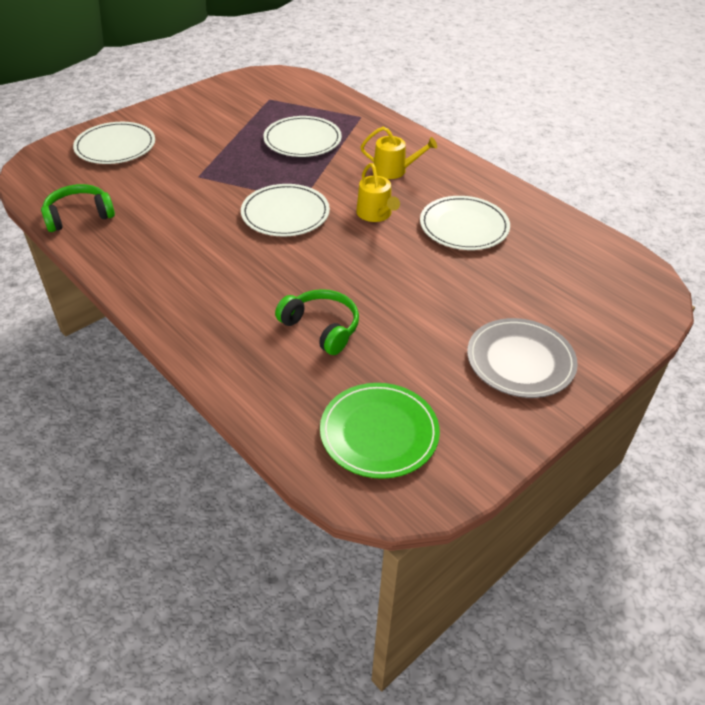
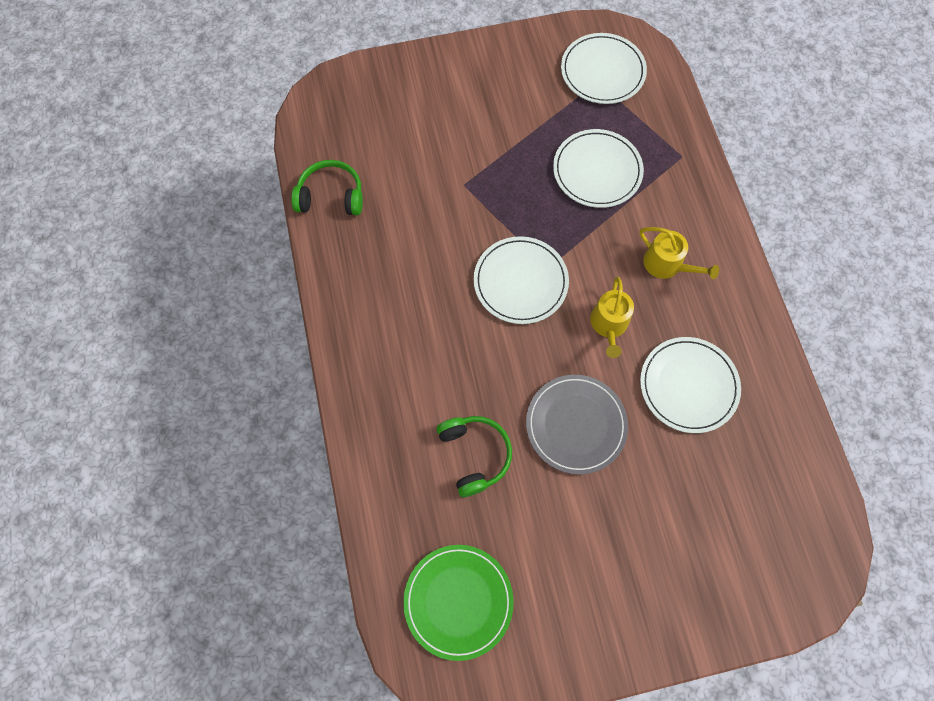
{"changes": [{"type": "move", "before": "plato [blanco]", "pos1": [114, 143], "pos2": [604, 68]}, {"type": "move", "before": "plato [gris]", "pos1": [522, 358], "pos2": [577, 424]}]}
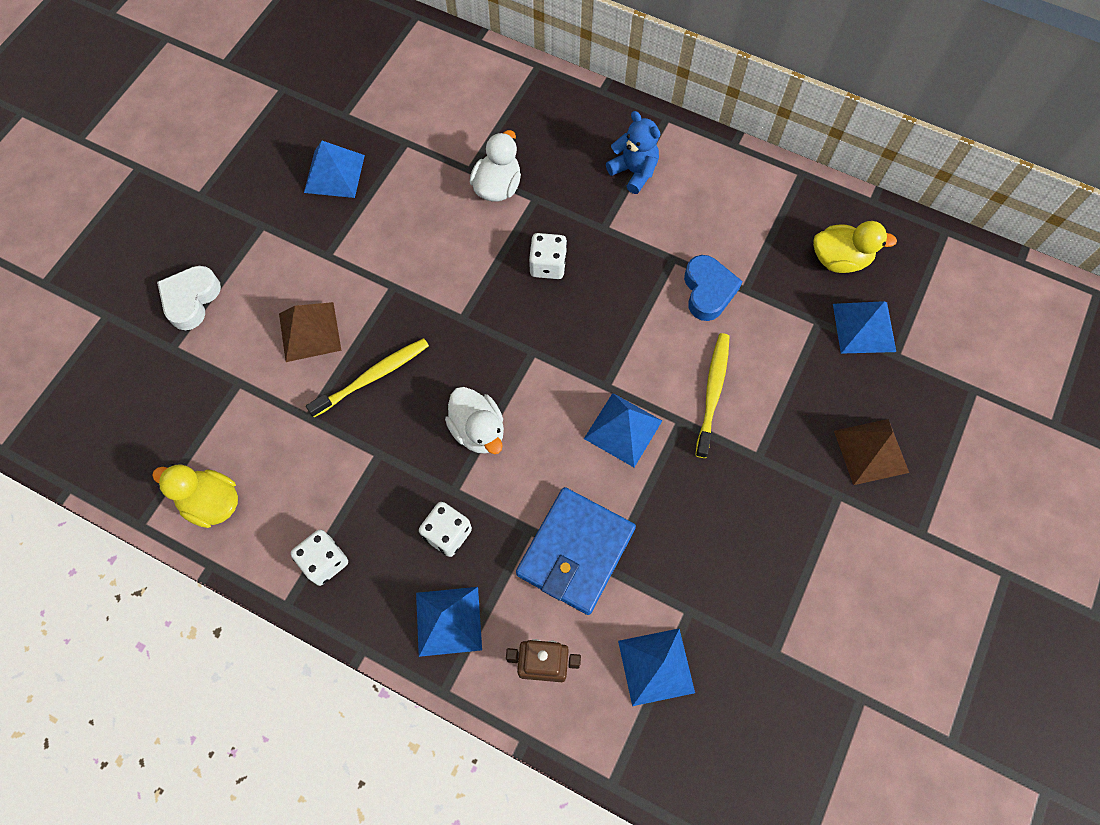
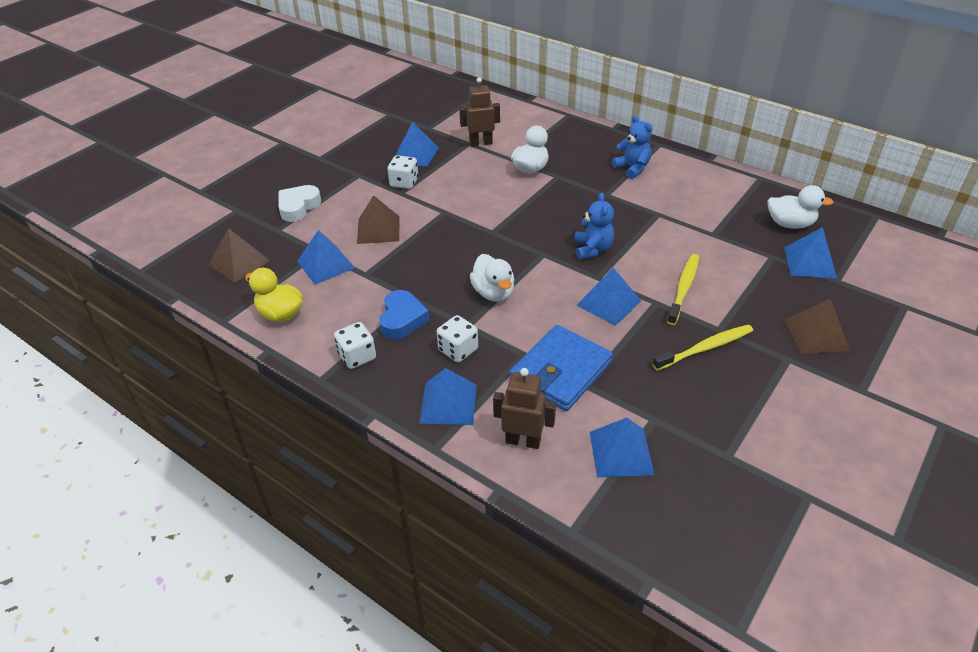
{"changes": [{"type": "recolor", "before": "pato [amarillo]", "after": "pato [blanco]", "pos1": [855, 247], "pos2": [800, 207]}, {"type": "move", "before": "dado [blanco]", "pos1": [548, 256], "pos2": [402, 172]}, {"type": "move", "before": "corazón [azul]", "pos1": [713, 288], "pos2": [404, 315]}, {"type": "move", "before": "cepillo de dientes [amarillo]", "pos1": [367, 377], "pos2": [702, 348]}, {"type": "insert", "after": "robot [marrón]", "pos2": [479, 112]}, {"type": "insert", "after": "osito [azul]", "pos2": [594, 226]}, {"type": "insert", "after": "pirámide [marrón]", "pos2": [239, 255]}, {"type": "insert", "after": "pirámide [azul]", "pos2": [326, 257]}]}
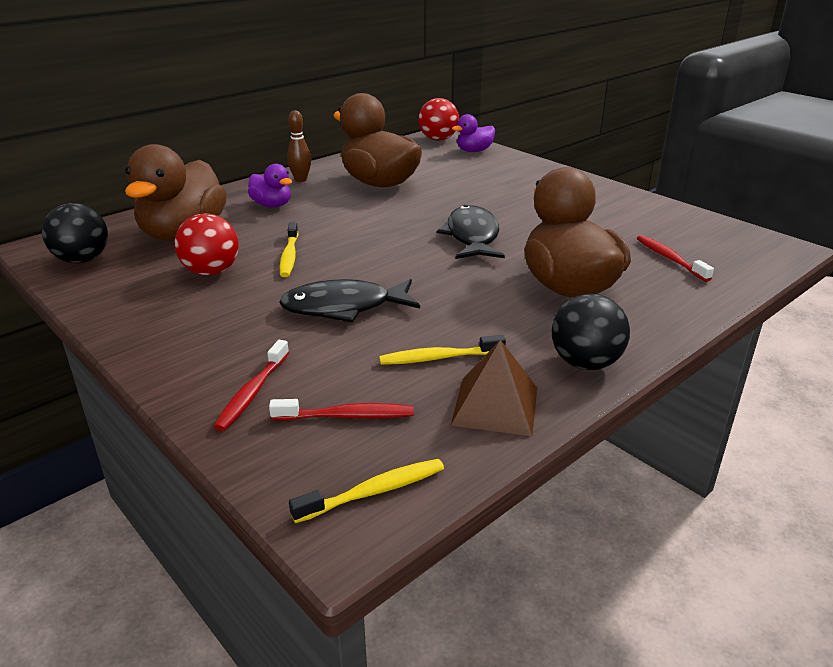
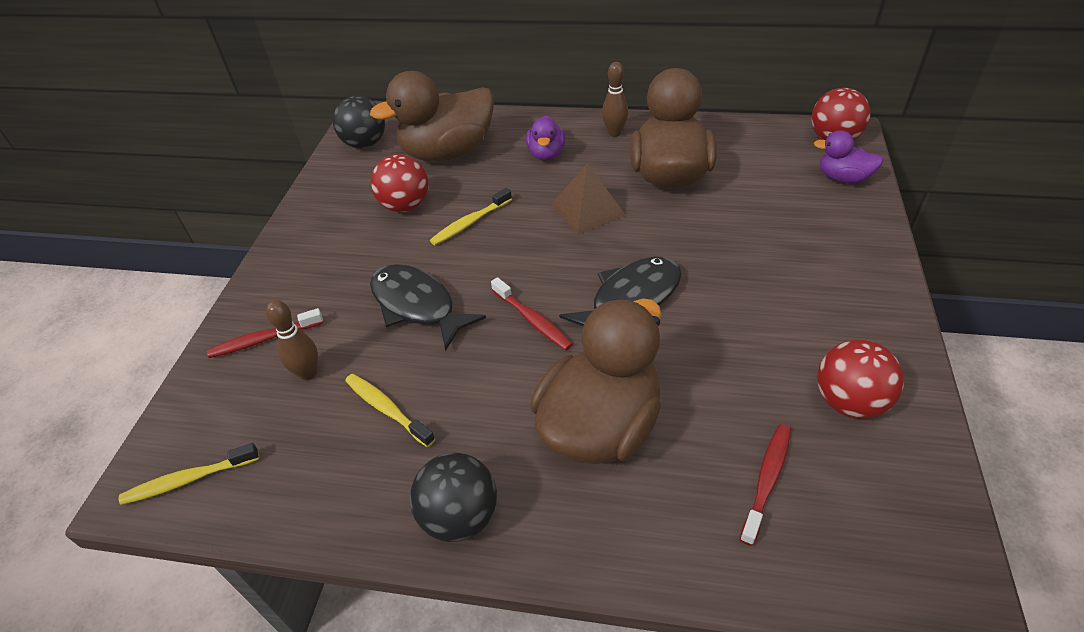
{"changes": [{"type": "move", "before": "pirámide [marrón]", "pos1": [494, 388], "pos2": [588, 199]}, {"type": "move", "before": "cepillo de dientes [rojo]", "pos1": [341, 410], "pos2": [532, 313]}, {"type": "rotate", "before": "cepillo de dientes [amarillo]", "pos1": [366, 491], "pos2": [189, 474], "turn": 135}, {"type": "insert", "after": "bolo [marrón]", "pos2": [292, 340]}, {"type": "insert", "after": "pelota [rojo]", "pos2": [860, 379]}]}
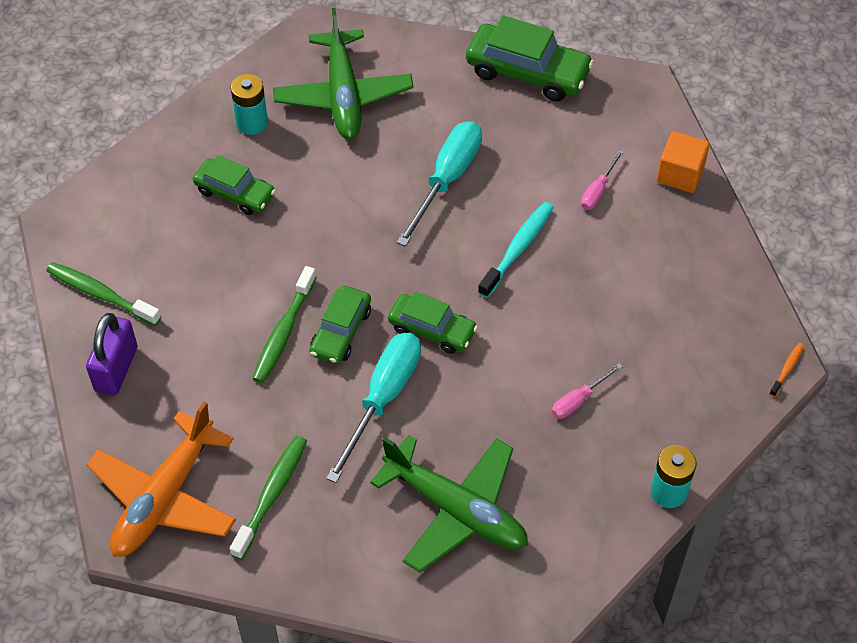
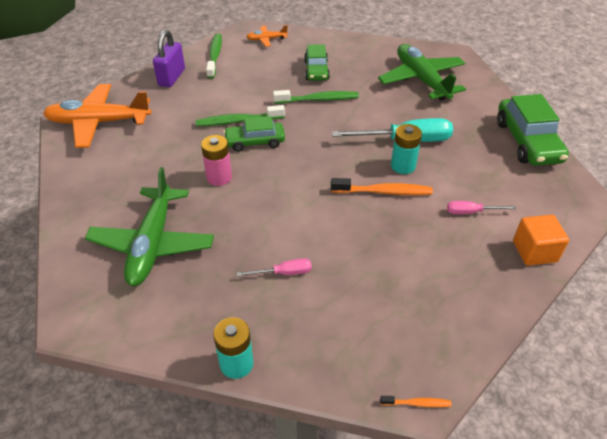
{"changes": [{"type": "rotate", "before": "avión [verde]", "pos1": [343, 73], "pos2": [422, 72], "turn": 105}, {"type": "move", "before": "pila [turquesa]", "pos1": [249, 104], "pos2": [406, 149]}, {"type": "recolor", "before": "cepillo de dientes [turquesa]", "after": "cepillo de dientes [naranja]", "pos1": [516, 250], "pos2": [382, 186]}, {"type": "delete", "before": "coche [verde]", "pos1": [433, 322]}, {"type": "rotate", "before": "candado [morado]", "pos1": [111, 354], "pos2": [169, 58], "turn": -60}, {"type": "replace", "before": "destornillador [turquesa]", "after": "pila [rosa]", "pos1": [373, 408], "pos2": [216, 160]}, {"type": "rotate", "before": "destornillador [rosa]", "pos1": [587, 391], "pos2": [274, 267], "turn": 150}, {"type": "move", "before": "cepillo de dientes [verde]", "pos1": [268, 498], "pos2": [316, 97]}, {"type": "insert", "after": "avión [naranja]", "pos2": [267, 36]}]}
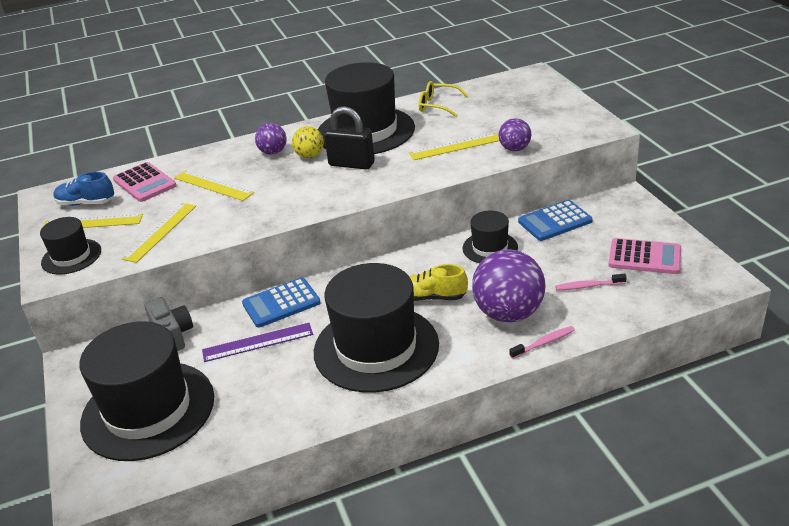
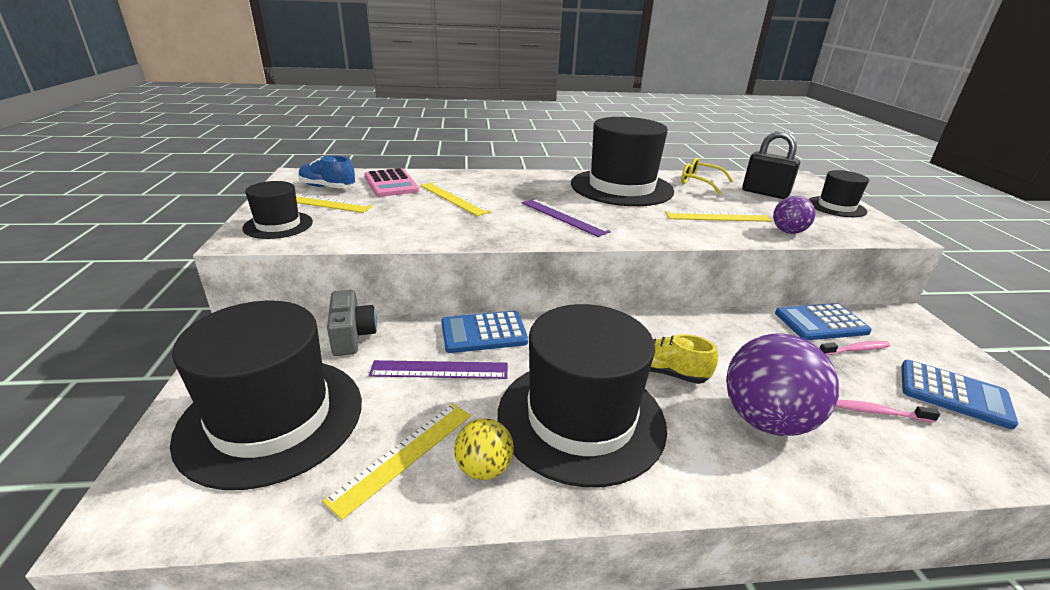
{"changes": [{"type": "move", "before": "candado [negro]", "pos1": [349, 138], "pos2": [771, 165]}, {"type": "delete", "before": "pelota [morado]", "pos1": [271, 139]}, {"type": "move", "before": "pelota [amarillo]", "pos1": [308, 142], "pos2": [484, 449]}, {"type": "move", "before": "regla [amarillo]", "pos1": [159, 233], "pos2": [397, 461]}, {"type": "move", "before": "sombrero [negro]", "pos1": [490, 237], "pos2": [838, 193]}, {"type": "recolor", "before": "calculadora [rosa]", "after": "calculadora [azul]", "pos1": [644, 256], "pos2": [959, 394]}, {"type": "move", "before": "cepillo de dientes [rosa]", "pos1": [542, 342], "pos2": [855, 348]}, {"type": "insert", "after": "regla [morado]", "pos2": [566, 218]}]}
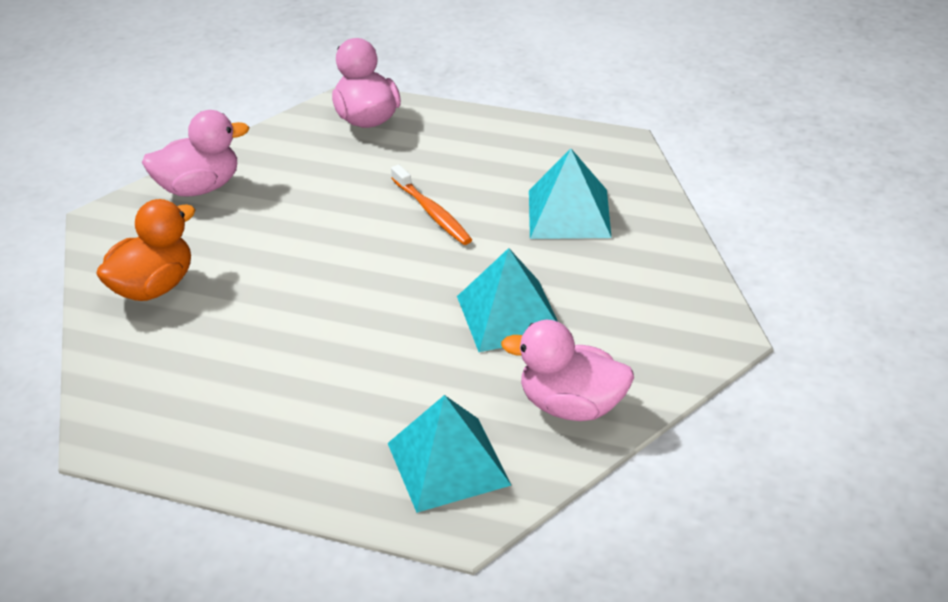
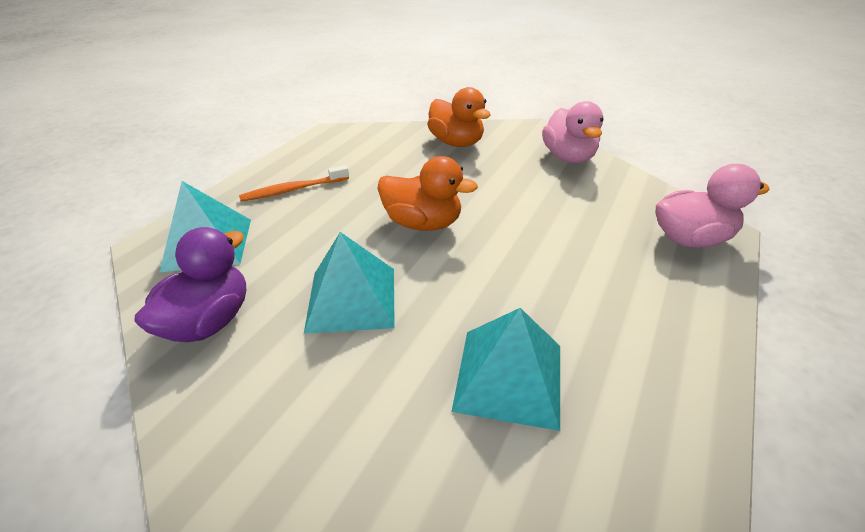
{"changes": [{"type": "move", "before": "cepillo de dientes [naranja]", "pos1": [431, 205], "pos2": [294, 183]}, {"type": "recolor", "before": "pato [rosa]", "after": "pato [morado]", "pos1": [567, 370], "pos2": [190, 284]}, {"type": "insert", "after": "pato [naranja]", "pos2": [427, 193]}]}
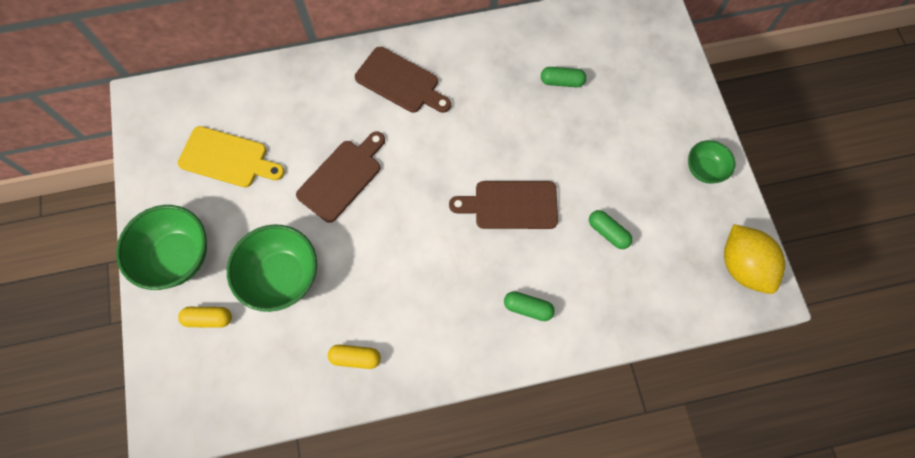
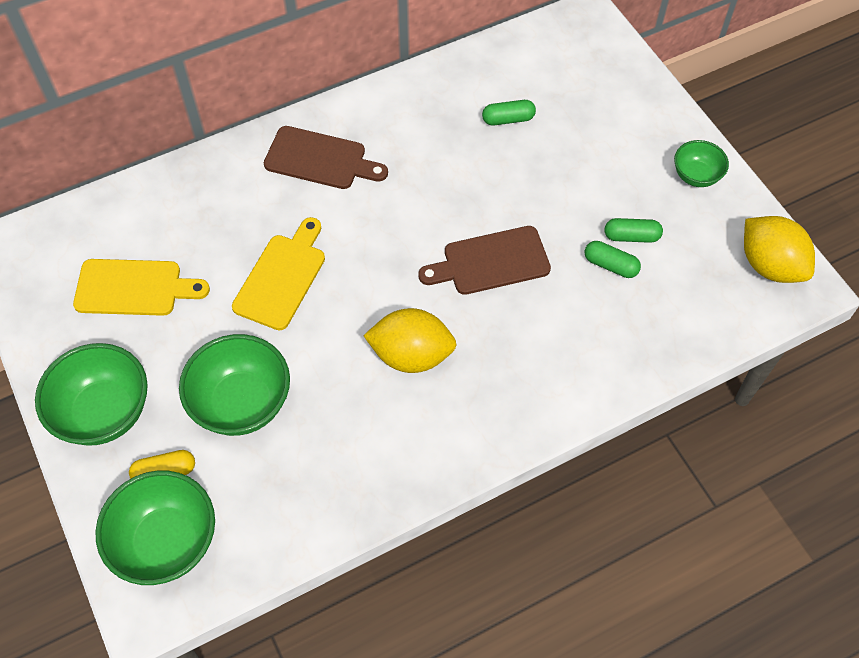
{"changes": [{"type": "recolor", "before": "tabla de cortar [marrón]", "after": "tabla de cortar [amarillo]", "pos1": [340, 177], "pos2": [278, 273]}, {"type": "move", "before": "cápsula [verde]", "pos1": [529, 306], "pos2": [634, 230]}, {"type": "delete", "before": "cápsula [amarillo]", "pos1": [354, 357]}, {"type": "insert", "after": "limón [amarillo]", "pos2": [410, 340]}, {"type": "insert", "after": "cuenco [verde]", "pos2": [155, 528]}]}
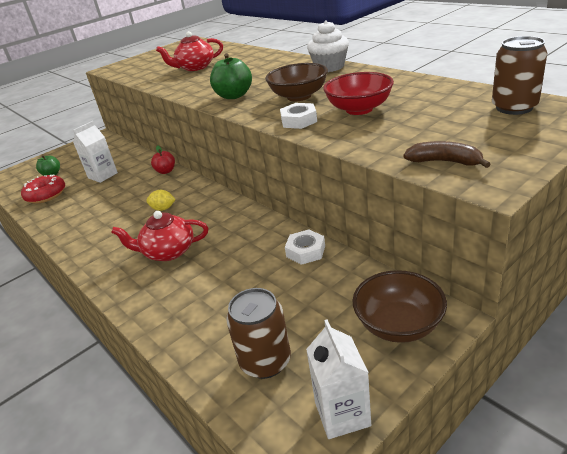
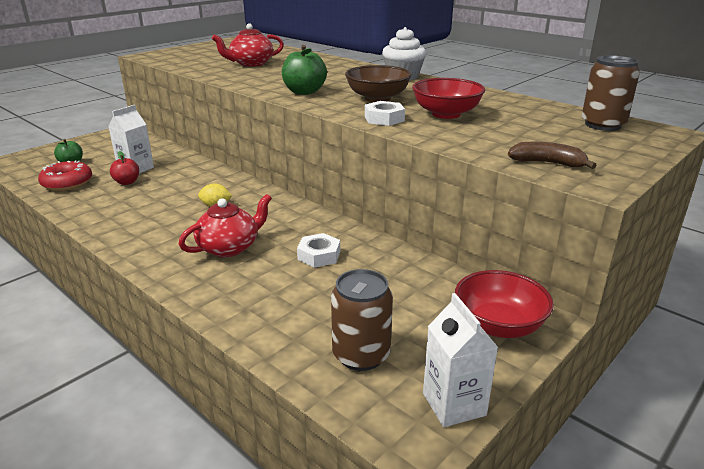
{"changes": [{"type": "move", "before": "manzana [rojo]", "pos1": [163, 159], "pos2": [124, 168]}, {"type": "rotate", "before": "tetera [rojo]", "pos1": [159, 236], "pos2": [225, 225], "turn": 150}, {"type": "move", "before": "tuerca [blanco]", "pos1": [305, 247], "pos2": [318, 250]}, {"type": "recolor", "before": "cuenco [marrón]", "after": "cuenco [rojo]", "pos1": [399, 306], "pos2": [504, 304]}]}
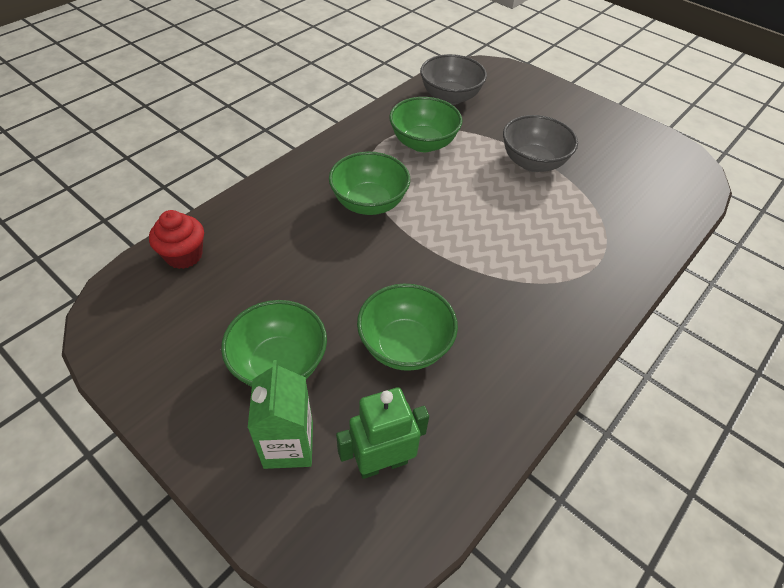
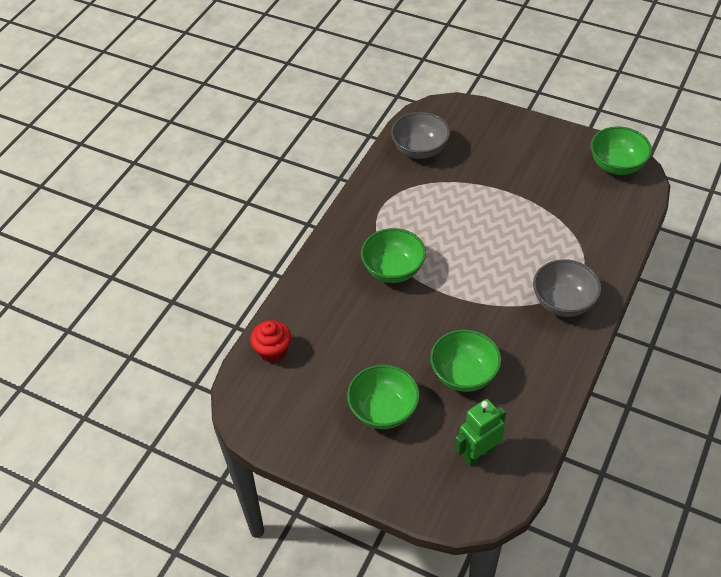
{"changes": [{"type": "move", "before": "cuenco [verde]", "pos1": [425, 124], "pos2": [621, 150]}, {"type": "move", "before": "cuenco [gris]", "pos1": [540, 143], "pos2": [567, 288]}, {"type": "delete", "before": "cartón de leche [verde]", "pos1": [280, 414]}]}
